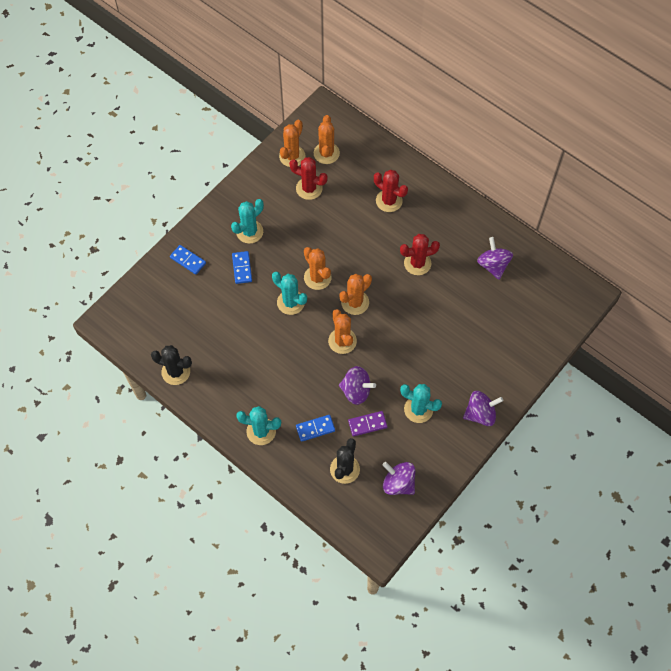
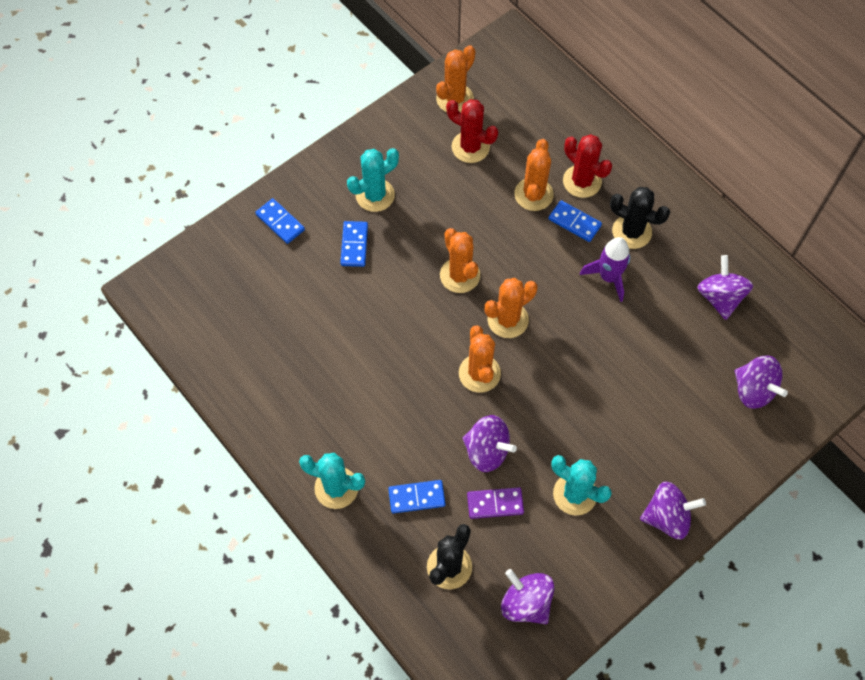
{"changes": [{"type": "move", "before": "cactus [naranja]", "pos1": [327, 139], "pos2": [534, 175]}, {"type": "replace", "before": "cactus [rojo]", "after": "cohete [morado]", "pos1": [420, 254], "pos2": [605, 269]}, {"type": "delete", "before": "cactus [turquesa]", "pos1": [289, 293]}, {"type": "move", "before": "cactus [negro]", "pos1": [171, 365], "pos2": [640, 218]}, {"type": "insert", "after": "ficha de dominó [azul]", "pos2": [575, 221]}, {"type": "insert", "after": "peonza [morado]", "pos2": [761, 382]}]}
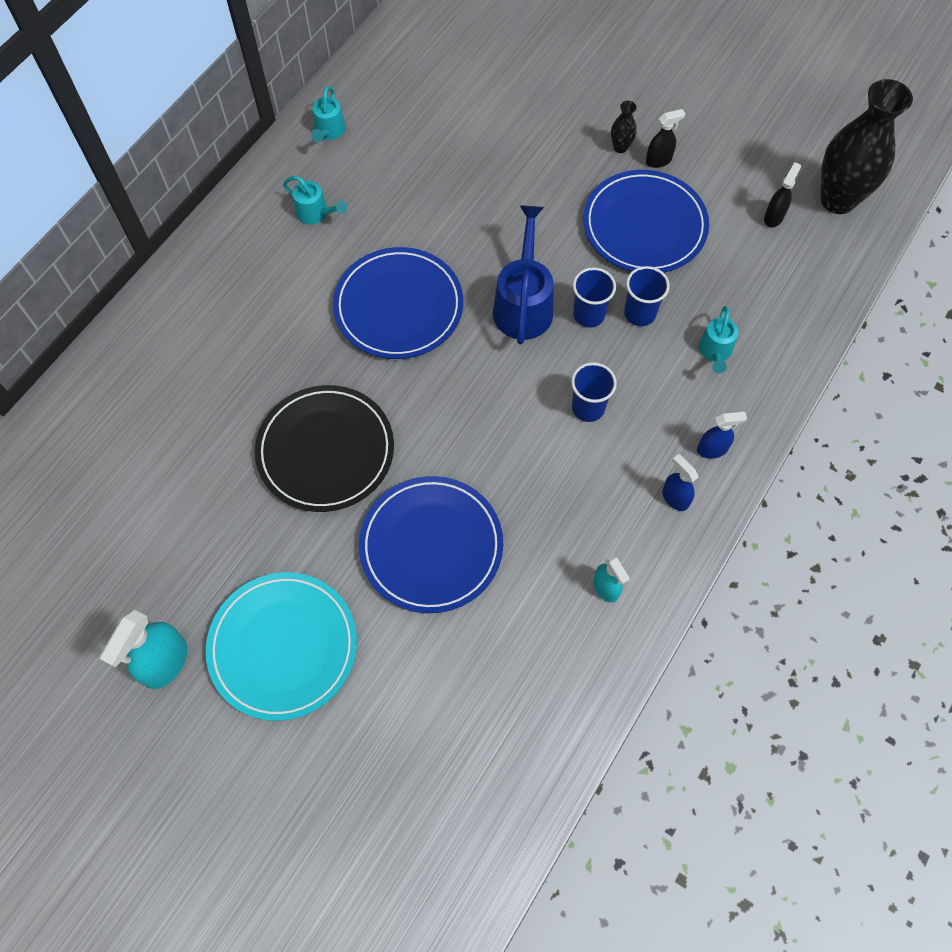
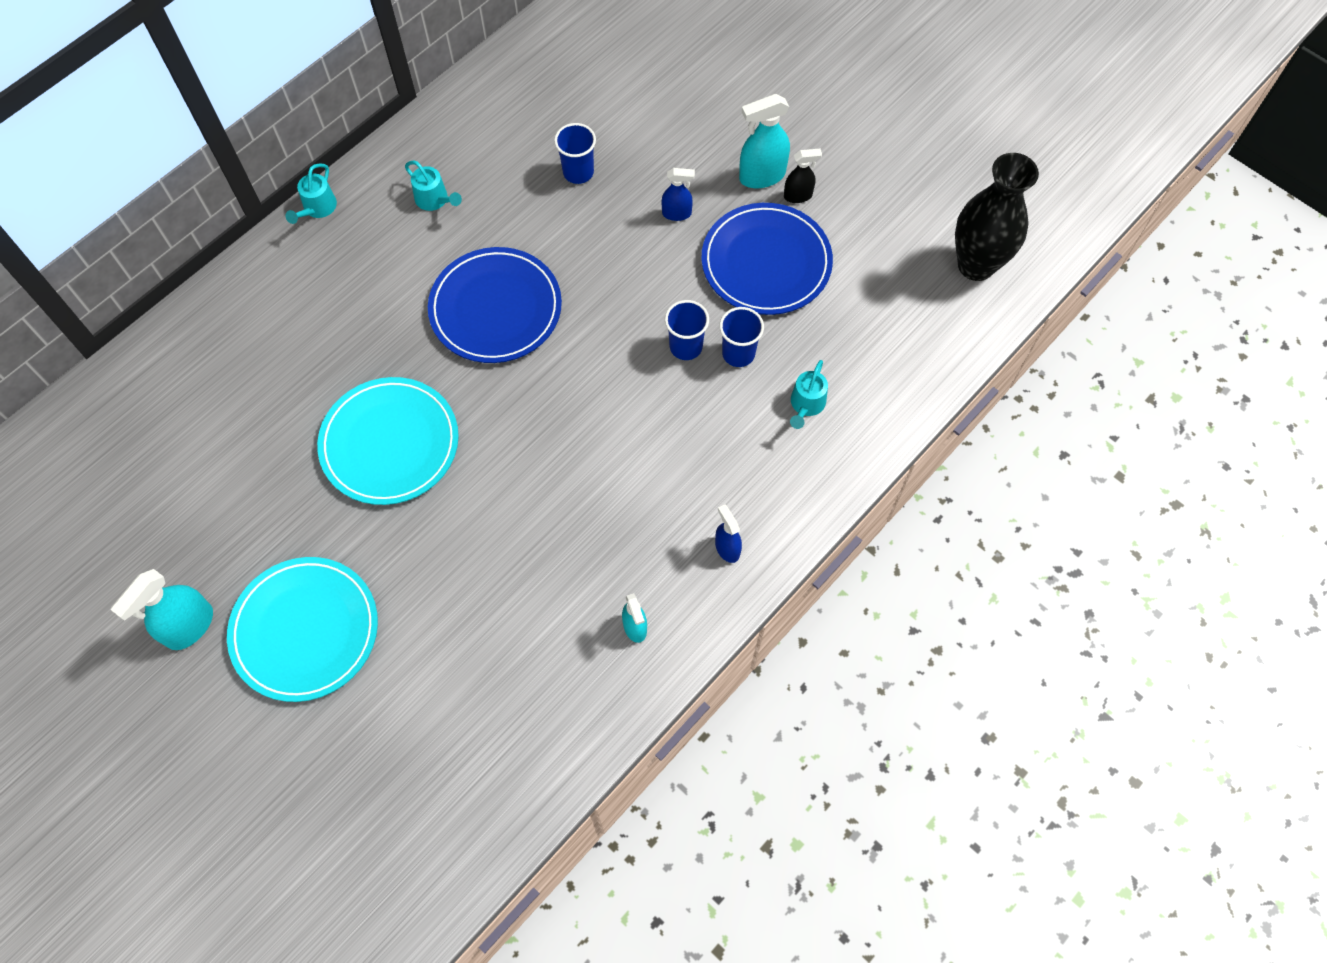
{"changes": [{"type": "move", "before": "regadera [turquesa]", "pos1": [328, 114], "pos2": [311, 193]}, {"type": "replace", "before": "florero [negro]", "after": "pulverizador [turquesa]", "pos1": [624, 127], "pos2": [764, 141]}, {"type": "delete", "before": "pulverizador [negro]", "pos1": [782, 194]}, {"type": "delete", "before": "regadera [azul]", "pos1": [523, 274]}, {"type": "move", "before": "vaso [azul]", "pos1": [594, 392], "pos2": [575, 153]}, {"type": "recolor", "before": "plato [negro]", "after": "plato [turquesa]", "pos1": [324, 448], "pos2": [388, 441]}, {"type": "move", "before": "pulverizador [azul]", "pos1": [722, 435], "pos2": [678, 194]}, {"type": "delete", "before": "plato [azul]", "pos1": [431, 544]}]}
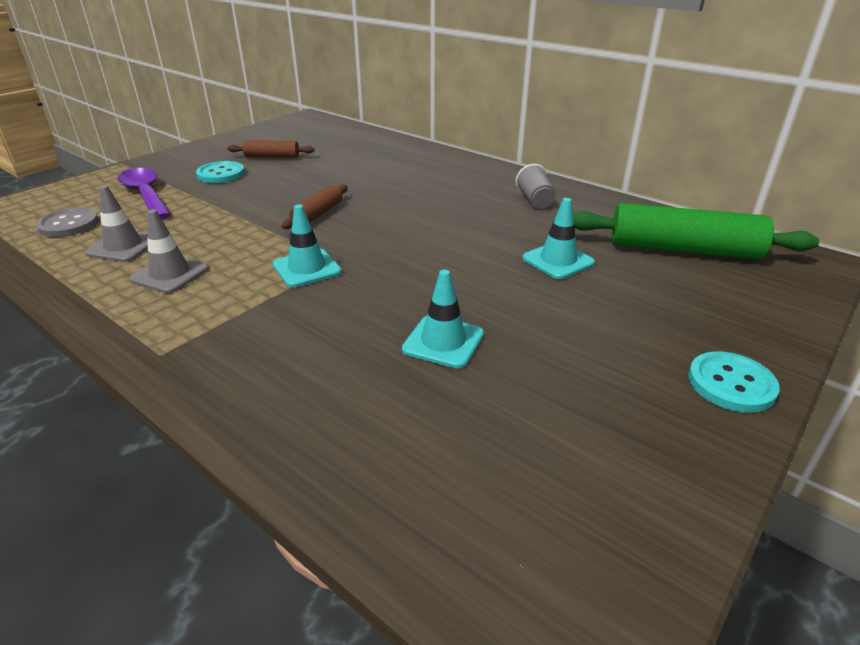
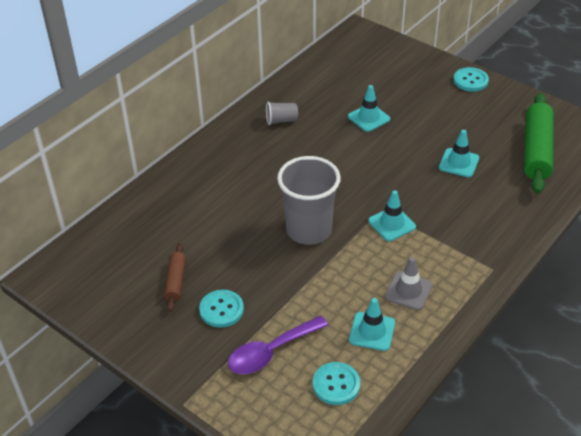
{"changes": [{"type": "recolor", "before": "cono de tráfico [gris]", "after": "cono de tráfico [turquesa]", "pos1": [116, 223], "pos2": [372, 324]}, {"type": "replace", "before": "rodillo [marrón]", "after": "vaso [gris]", "pos1": [315, 207], "pos2": [309, 200]}, {"type": "move", "before": "rodillo [verde]", "pos1": [696, 231], "pos2": [539, 143]}, {"type": "recolor", "before": "botón [gris]", "after": "botón [turquesa]", "pos1": [67, 222], "pos2": [336, 383]}]}
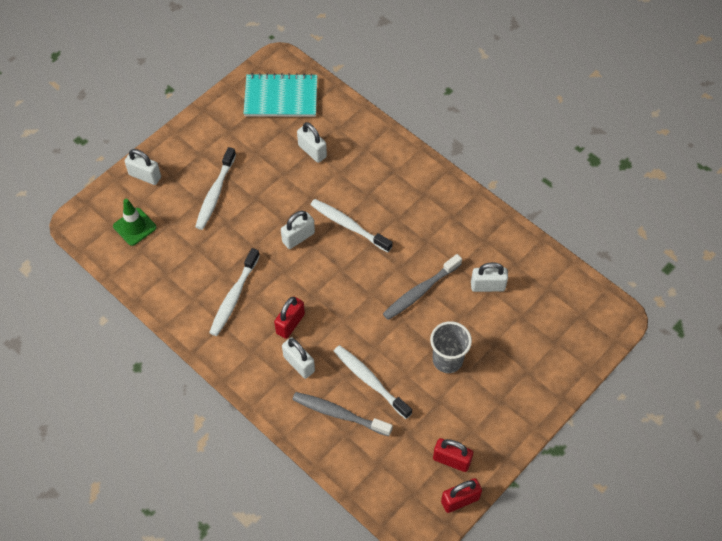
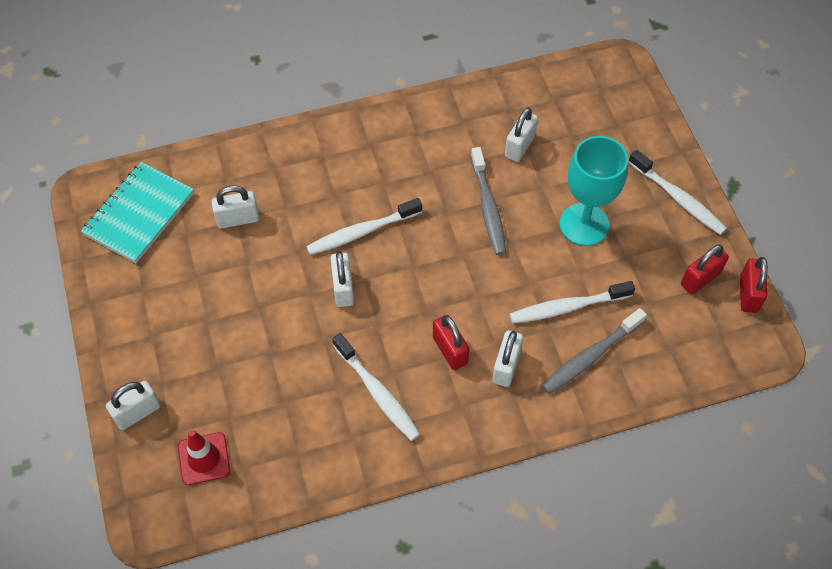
{"changes": [{"type": "move", "before": "cepillo de dientes [blanco]", "pos1": [215, 188], "pos2": [677, 192]}, {"type": "recolor", "before": "cono de tráfico [verde]", "after": "cono de tráfico [rojo]", "pos1": [135, 222], "pos2": [204, 457]}, {"type": "replace", "before": "vaso [gris]", "after": "copa [turquesa]", "pos1": [451, 347], "pos2": [594, 191]}, {"type": "rotate", "before": "candado [blanco]", "pos1": [298, 358], "pos2": [507, 358], "turn": -60}]}
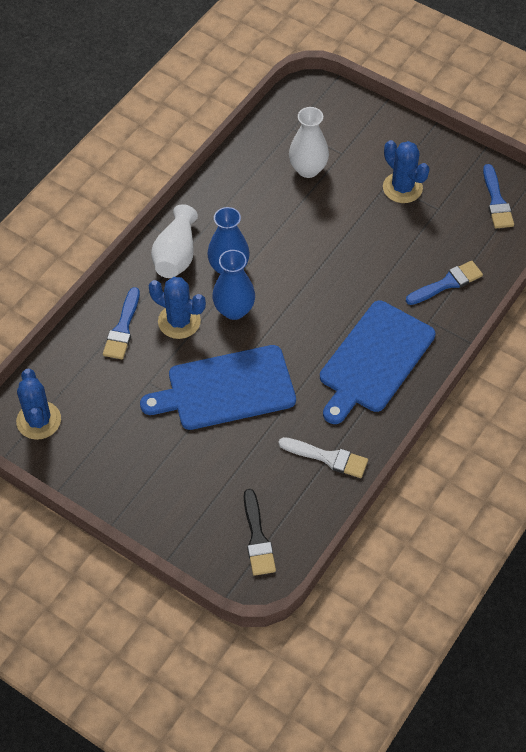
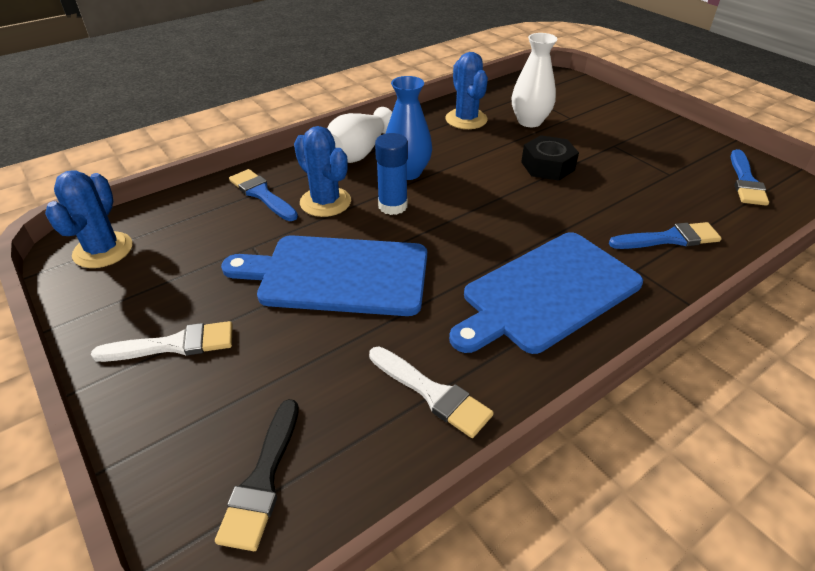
{"changes": [{"type": "move", "before": "cactus [azul]", "pos1": [406, 171], "pos2": [466, 90]}, {"type": "replace", "before": "florero [azul]", "after": "barra de pegamento [azul]", "pos1": [233, 285], "pos2": [391, 174]}, {"type": "rotate", "before": "pincel [azul]", "pos1": [121, 323], "pos2": [263, 195], "turn": 105}, {"type": "insert", "after": "tuerca [negro]", "pos2": [550, 158]}, {"type": "insert", "after": "pincel [blanco]", "pos2": [162, 341]}]}
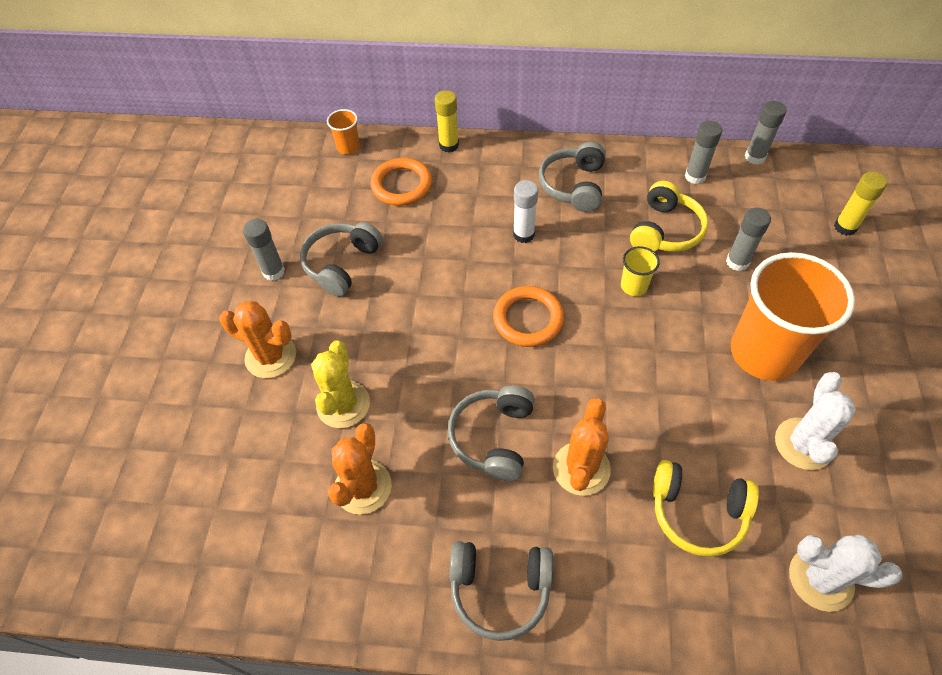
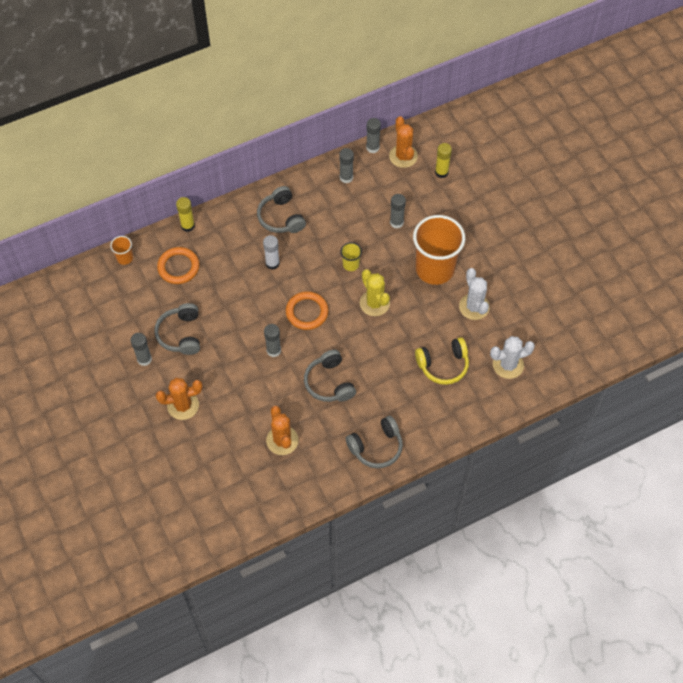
{"changes": [{"type": "delete", "before": "auriculares [amarillo]", "pos1": [669, 216]}, {"type": "move", "before": "cactus [amarillo]", "pos1": [340, 384], "pos2": [375, 292]}, {"type": "move", "before": "cactus [naranja]", "pos1": [582, 447], "pos2": [403, 142]}, {"type": "insert", "after": "barra de pegamento [gris]", "pos2": [272, 340]}]}
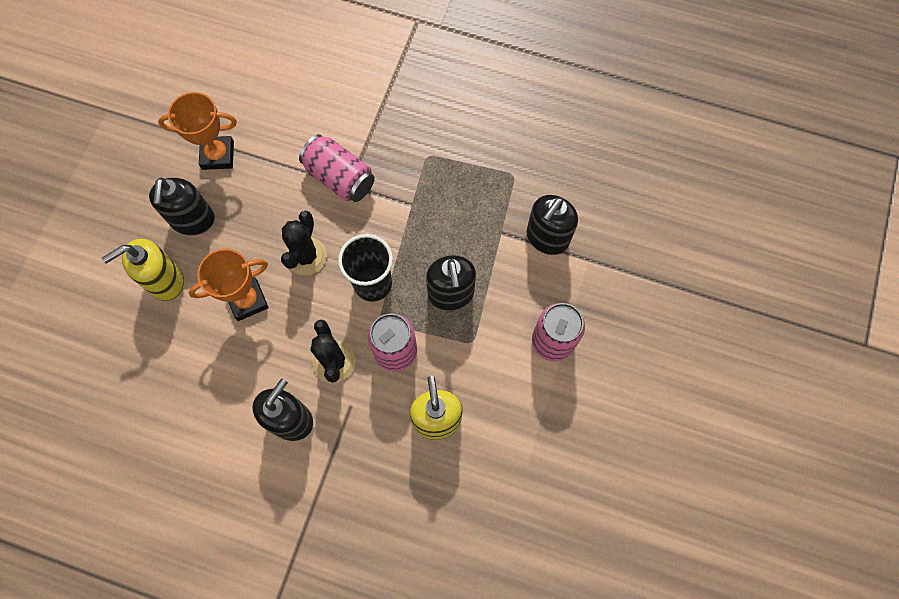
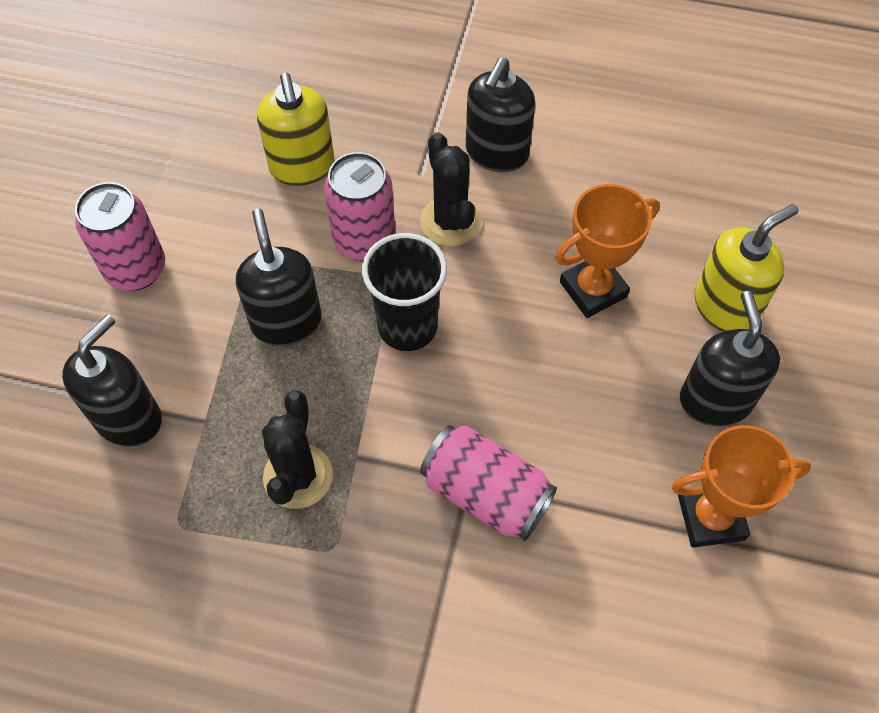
{"changes": [{"type": "move", "before": "cactus [negro]", "pos1": [304, 243], "pos2": [297, 449]}]}
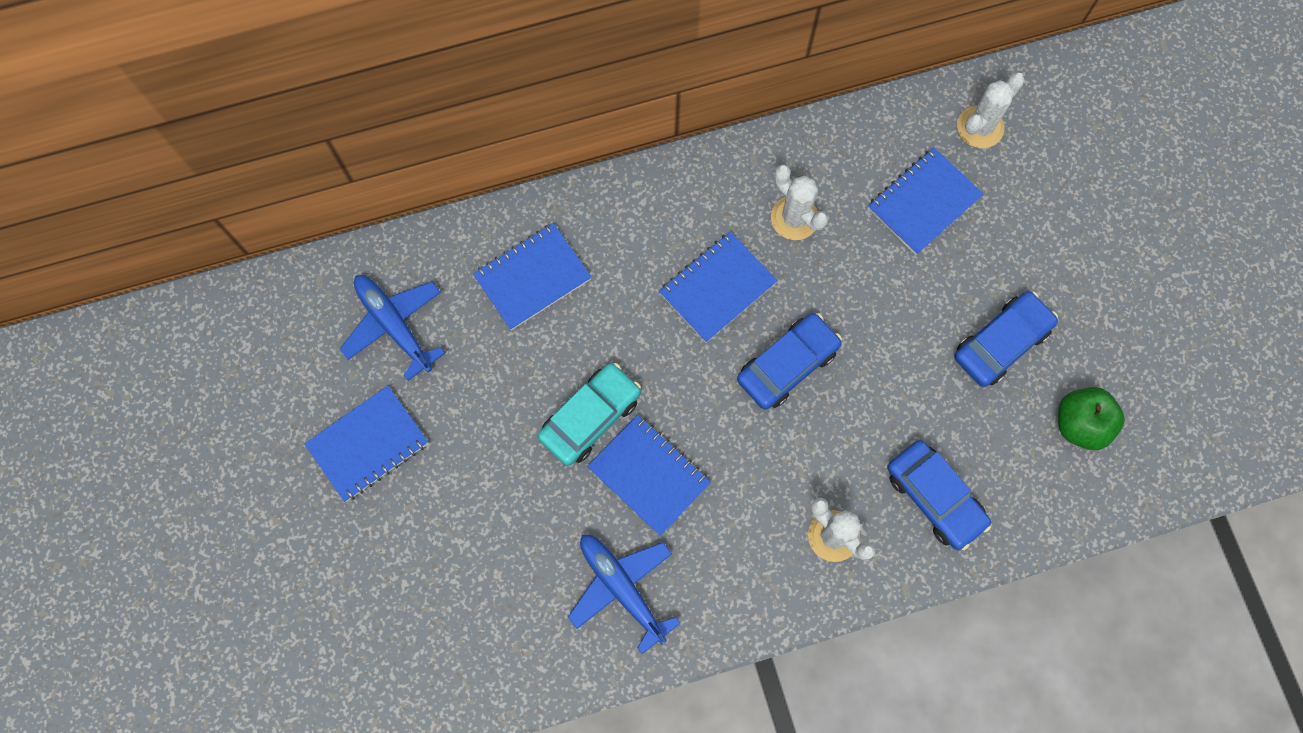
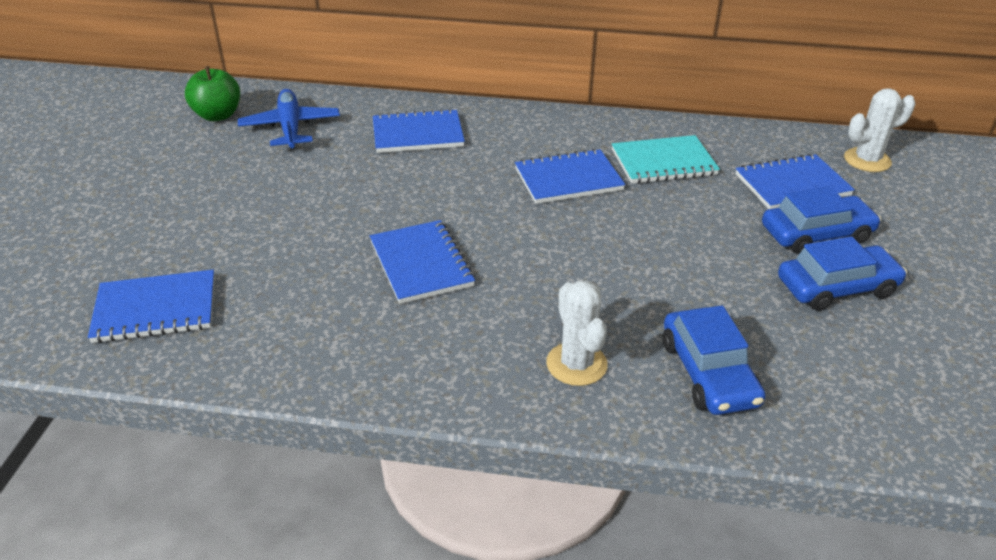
{"changes": [{"type": "replace", "before": "cactus [blanco]", "after": "cuaderno [turquesa]", "pos1": [799, 202], "pos2": [666, 159]}, {"type": "move", "before": "coche [azul]", "pos1": [789, 361], "pos2": [821, 220]}, {"type": "delete", "before": "coche [turquesa]", "pos1": [589, 414]}, {"type": "move", "before": "cuaderno [azul]", "pos1": [366, 444], "pos2": [151, 306]}, {"type": "move", "before": "manzana [verde]", "pos1": [1091, 418], "pos2": [212, 93]}, {"type": "delete", "before": "avión [azul]", "pos1": [624, 594]}]}
